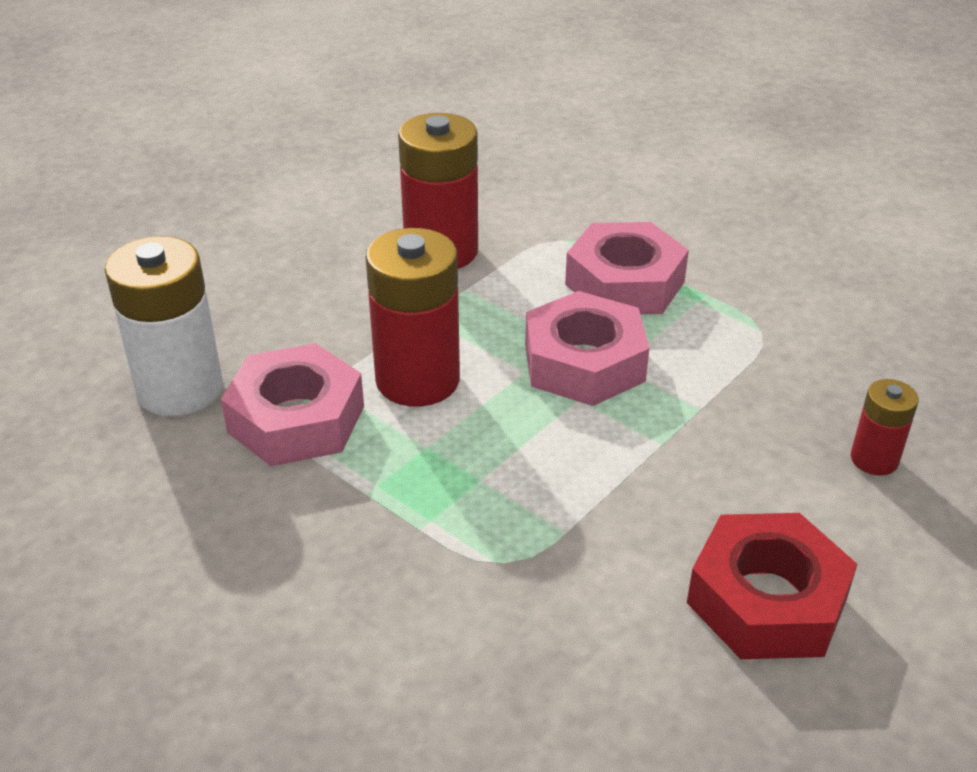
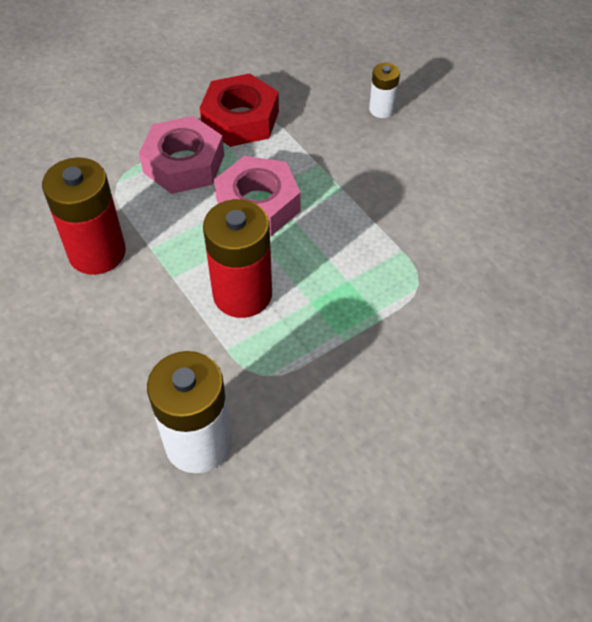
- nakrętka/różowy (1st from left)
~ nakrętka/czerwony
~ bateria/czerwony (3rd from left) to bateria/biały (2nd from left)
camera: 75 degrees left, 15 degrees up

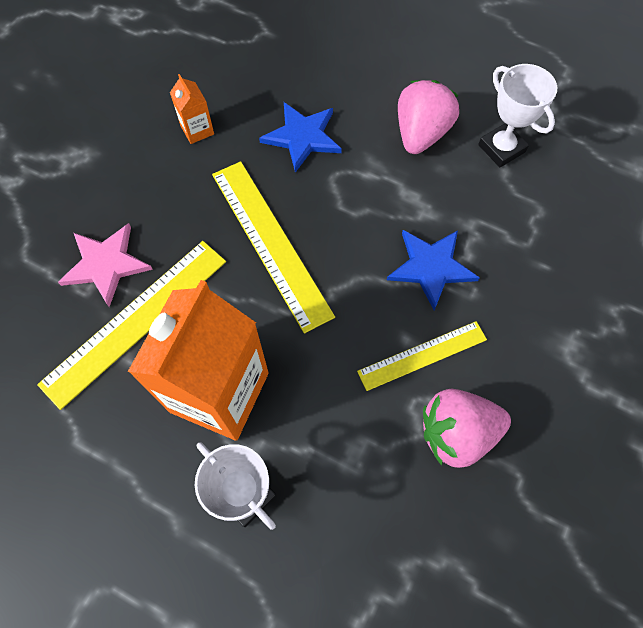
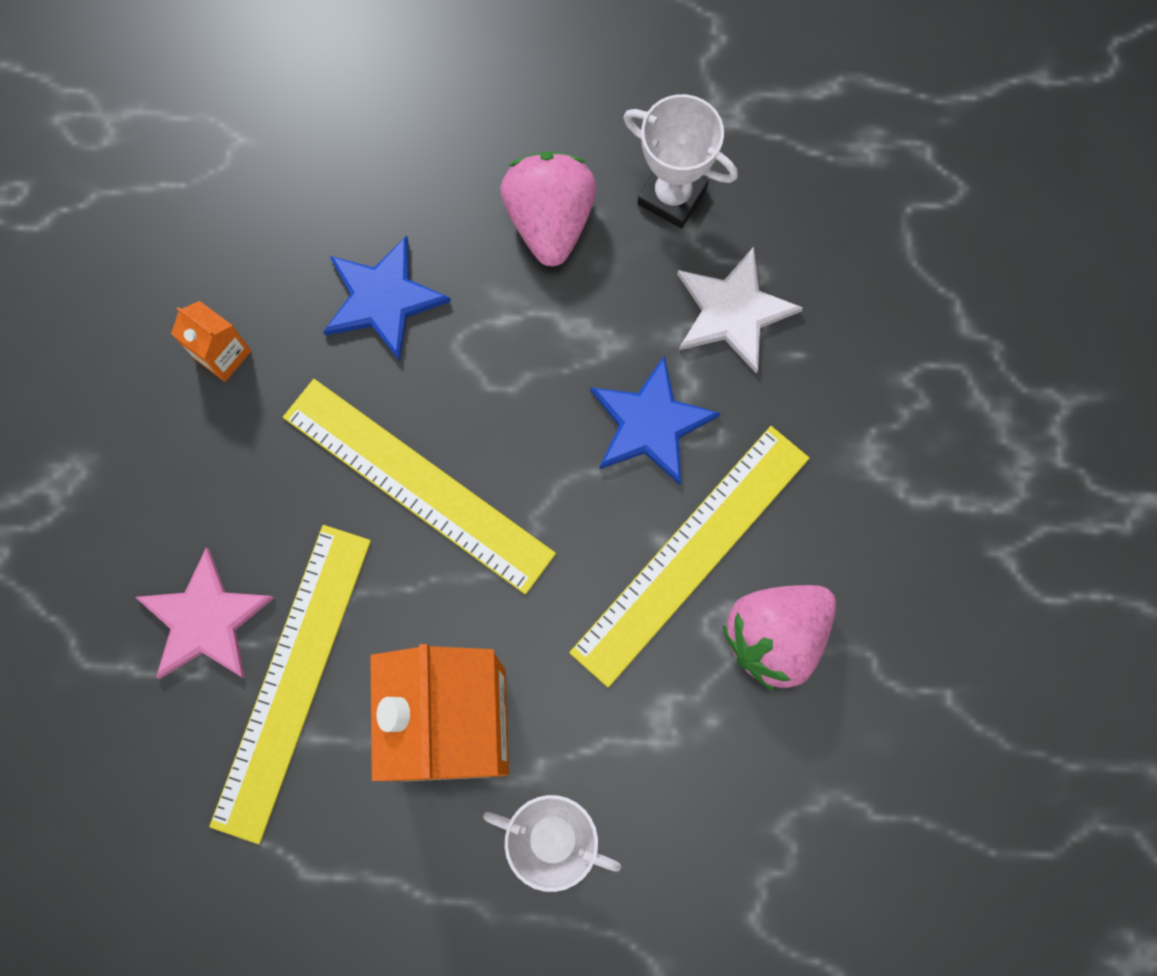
~ linijka/żółty (3rd from left) x1.64
+ gwiazda/biały
camera: 25 degrees left, 10 degrees up

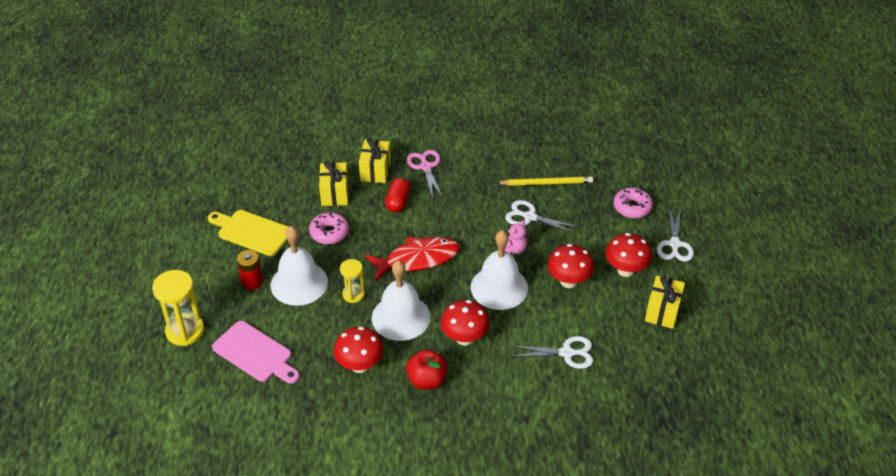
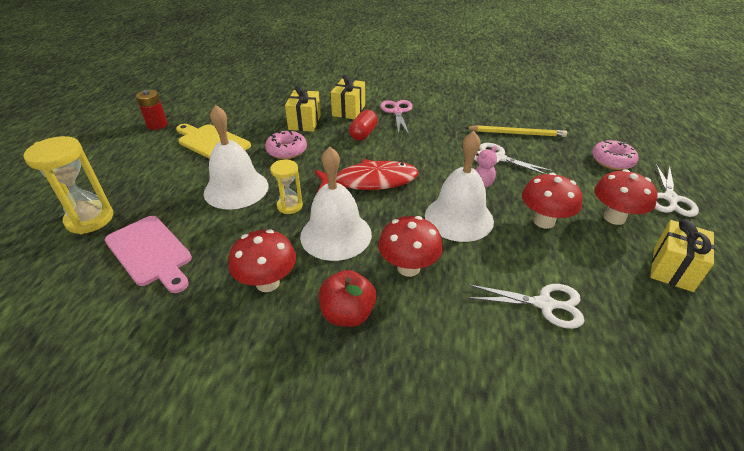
~ bateria/czerwony
camera: 10 degrees right, 5 degrees down

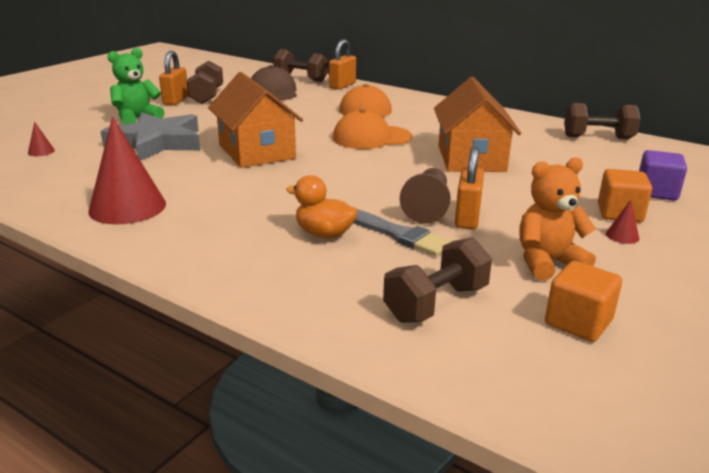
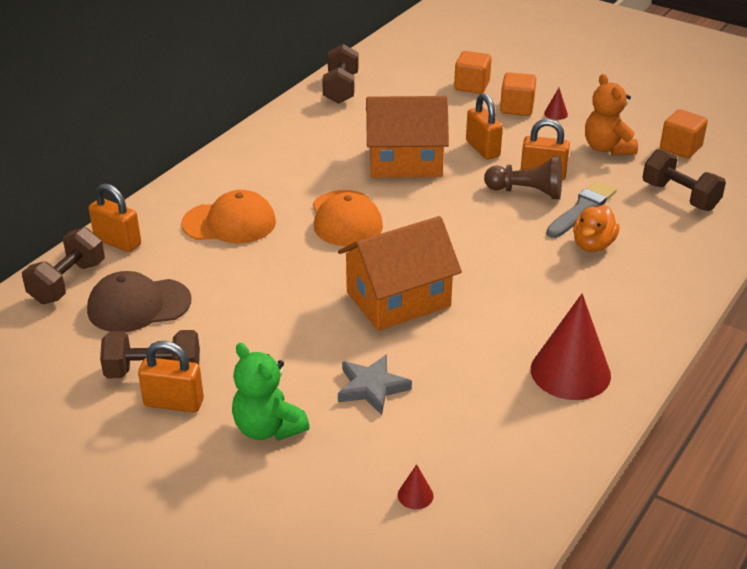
~ gwiazda/szary x0.57
~ sześcian/fioletowy to sześcian/pomarańczowy (1st from left)
+ kłódka/pomarańczowy (3rd from left)
camera: 90 degrees left, 10 degrees up

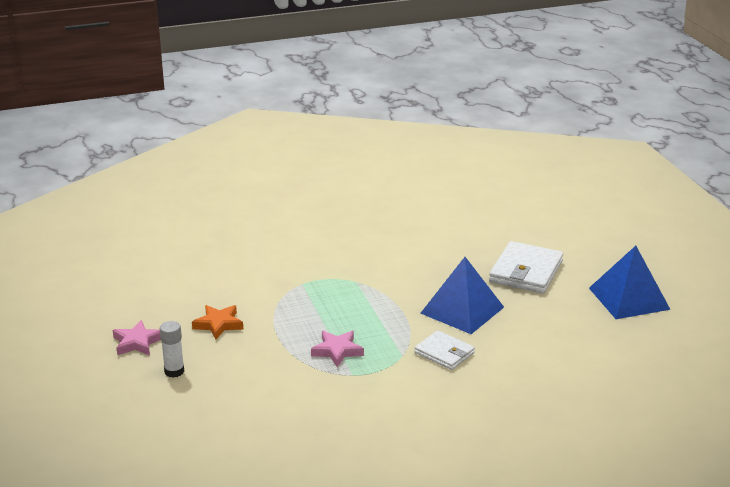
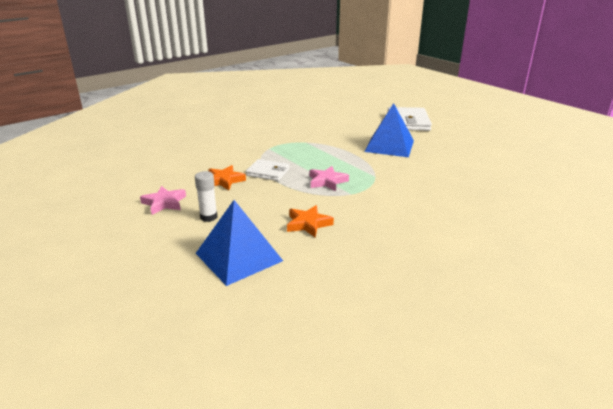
~ portfel/biały (1st from left)
~ piramida/niebieski (2nd from left in the first image) to piramida/niebieski (1st from left)
+ gwiazda/pomarańczowy (2nd from left)
camera: 20 degrees left, 0 degrees up

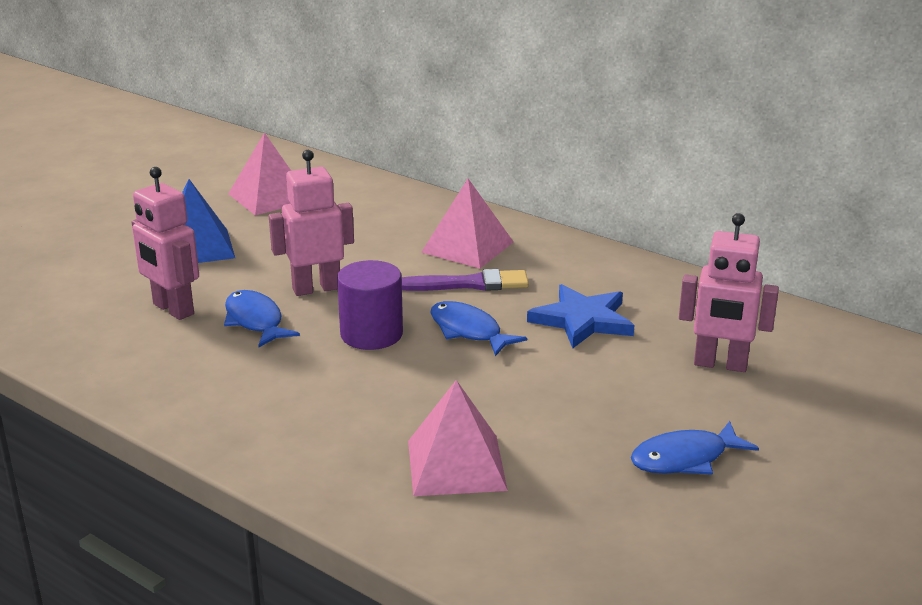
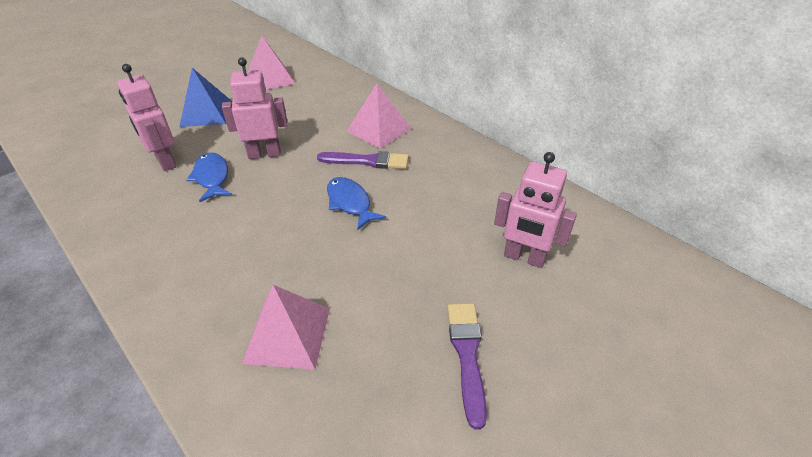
- walec/fioletowy
- gwiazda/niebieski
~ ryba/niebieski (3rd from left) to pędzel/fioletowy (2nd from left)
camera: 10 degrees right, 15 degrees up

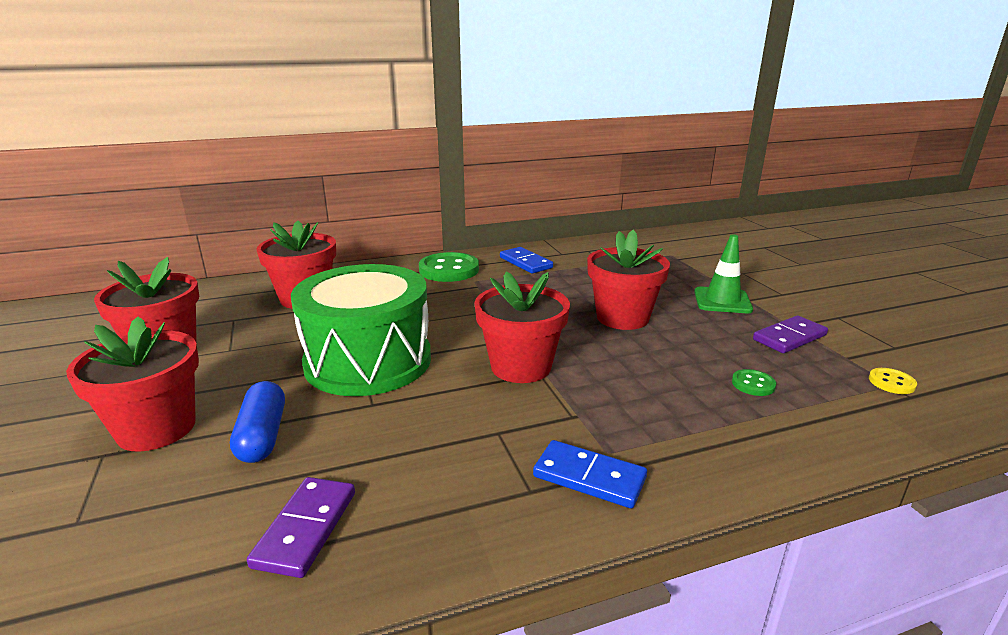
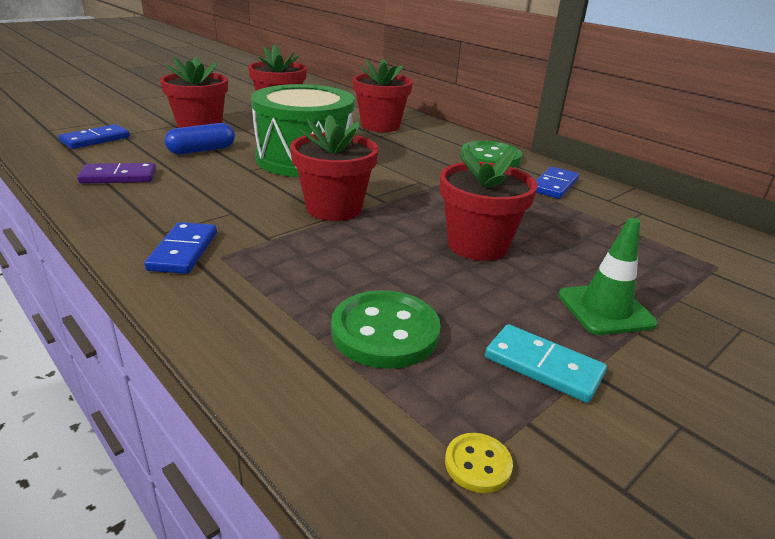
~ guzik/zielony (2nd from left in the first image) x2.13
~ kostka domina/fioletowy (2nd from left) to kostka domina/turkusowy
+ kostka domina/niebieski (1st from left)
camera: 65 degrees right, 5 degrees up

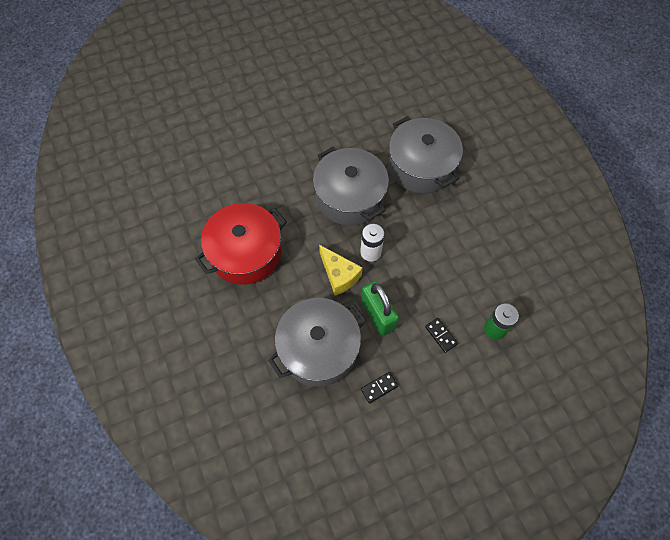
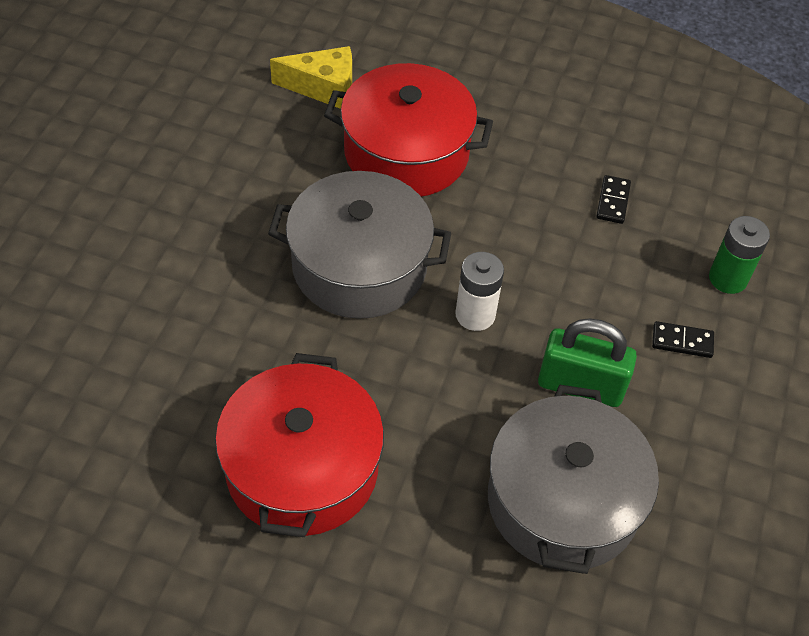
~ ser/żółty
~ kostka domina/czarny (1st from left)
~ garnek/szary (3rd from left) to garnek/czerwony (2nd from left)
camera: 50 degrees left, 10 degrees down

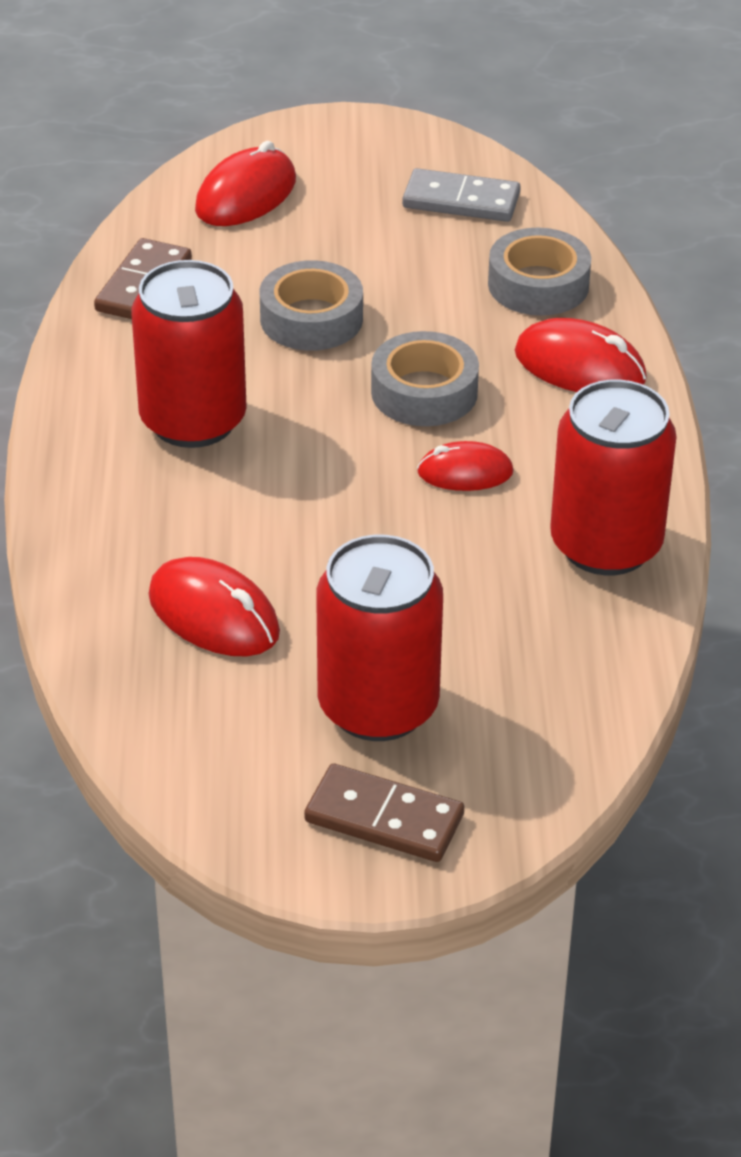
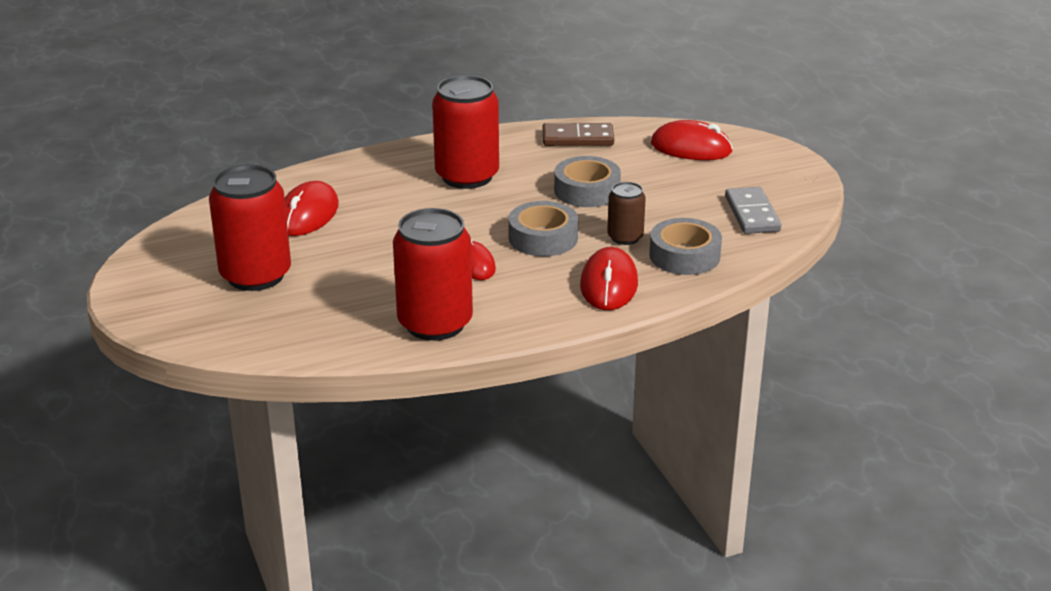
- kostka domina/brązowy (2nd from left)
+ puszka/brązowy
camera: 70 degrees right, 10 degrees down

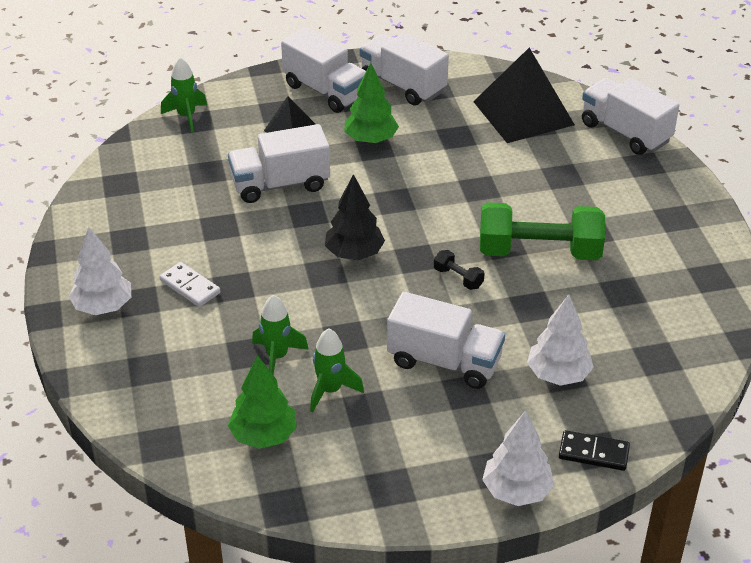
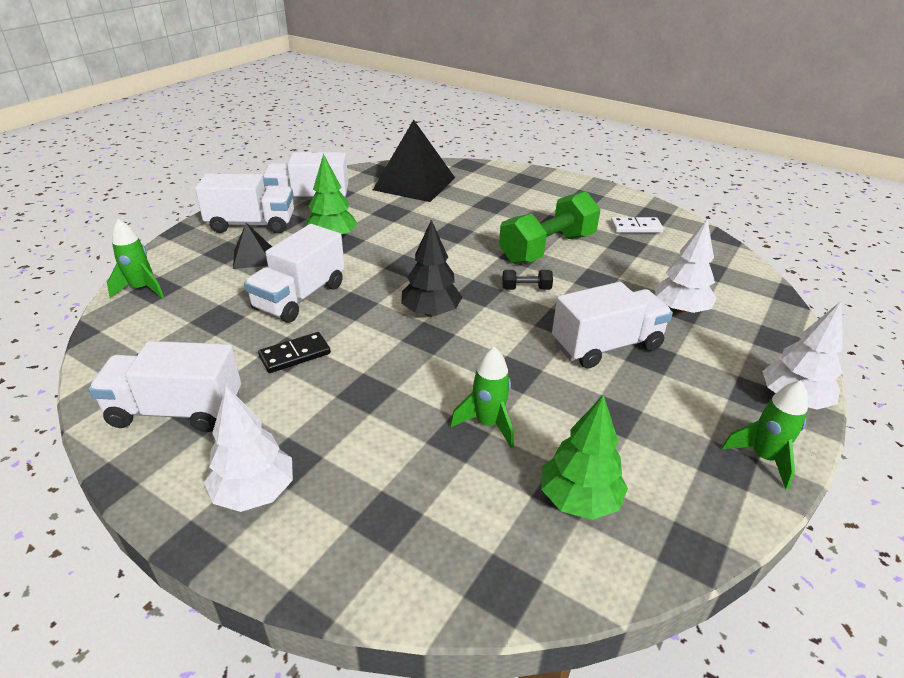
~ kostka domina/biały
~ rakieta/zielony (3rd from left)
~ kostka domina/czarny
~ ciężarówka/biały (5th from left in the first image) to ciężarówka/biały (1st from left)
camera: 45 degrees left, 5 degrees down

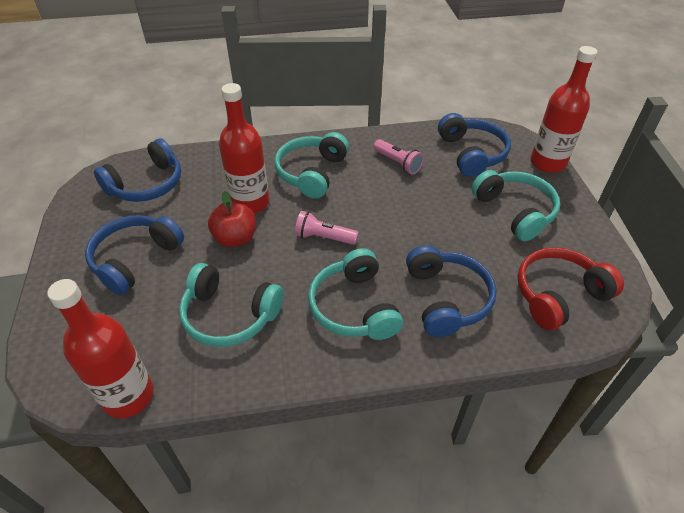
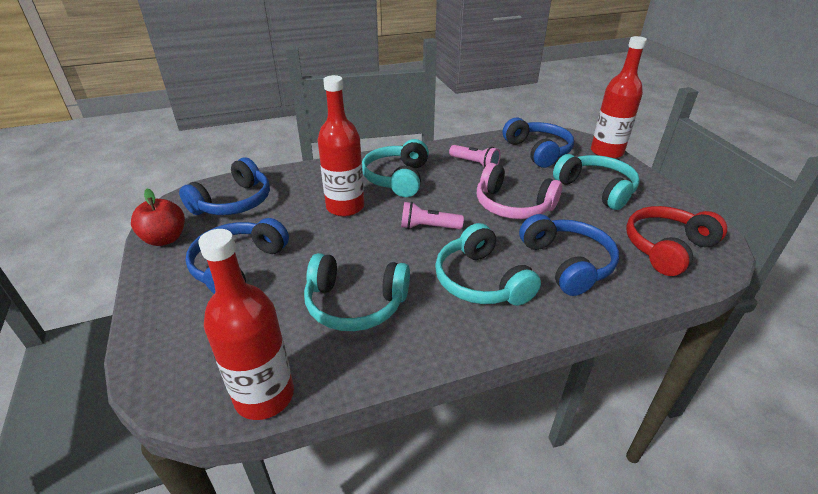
~ jabłko/czerwony
+ słuchawki/różowy
camera: 10 degrees left, 10 degrees down

